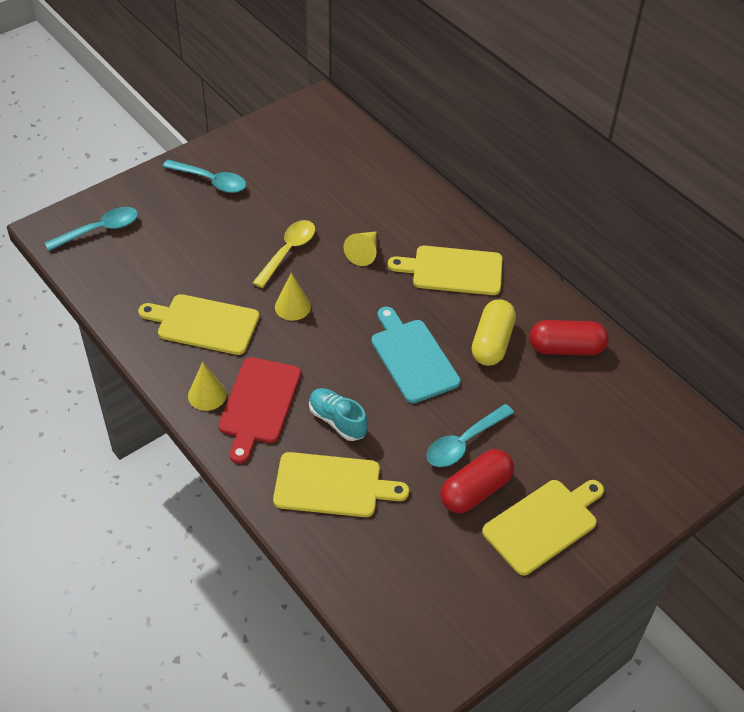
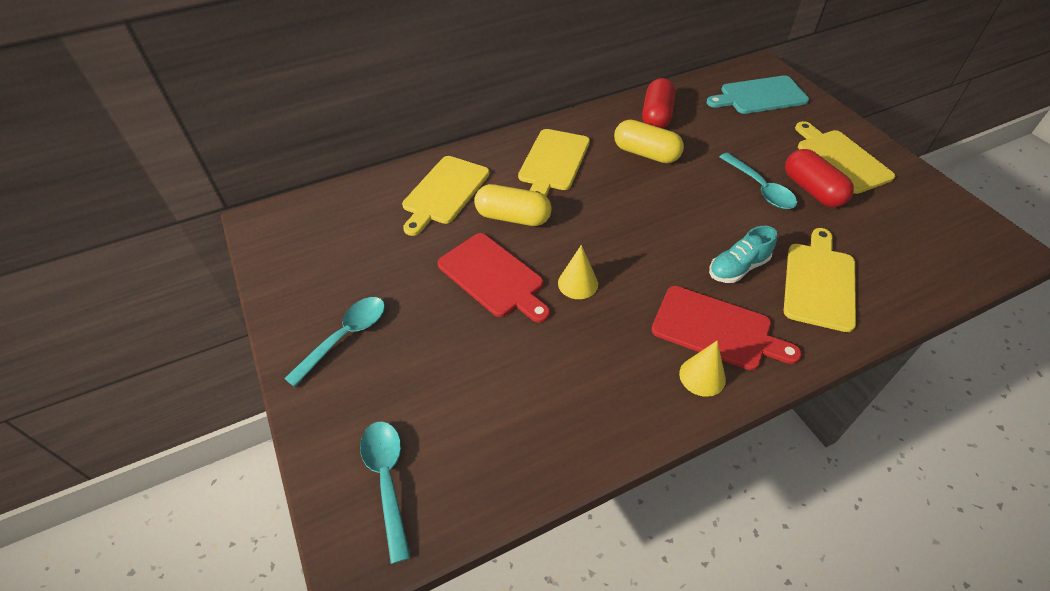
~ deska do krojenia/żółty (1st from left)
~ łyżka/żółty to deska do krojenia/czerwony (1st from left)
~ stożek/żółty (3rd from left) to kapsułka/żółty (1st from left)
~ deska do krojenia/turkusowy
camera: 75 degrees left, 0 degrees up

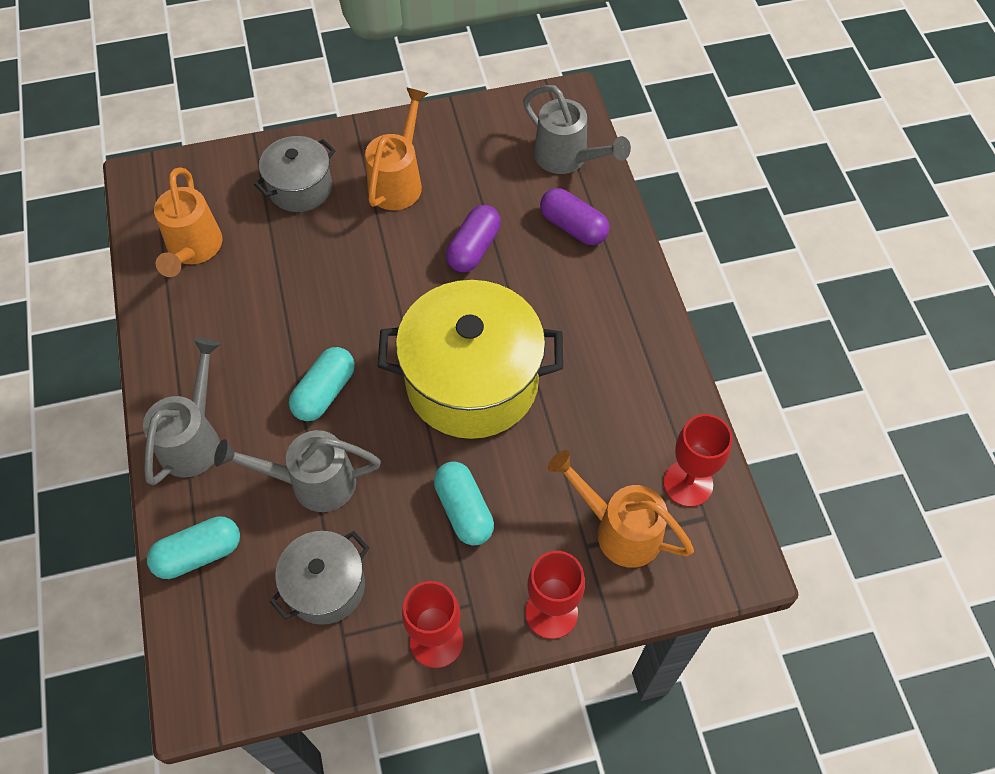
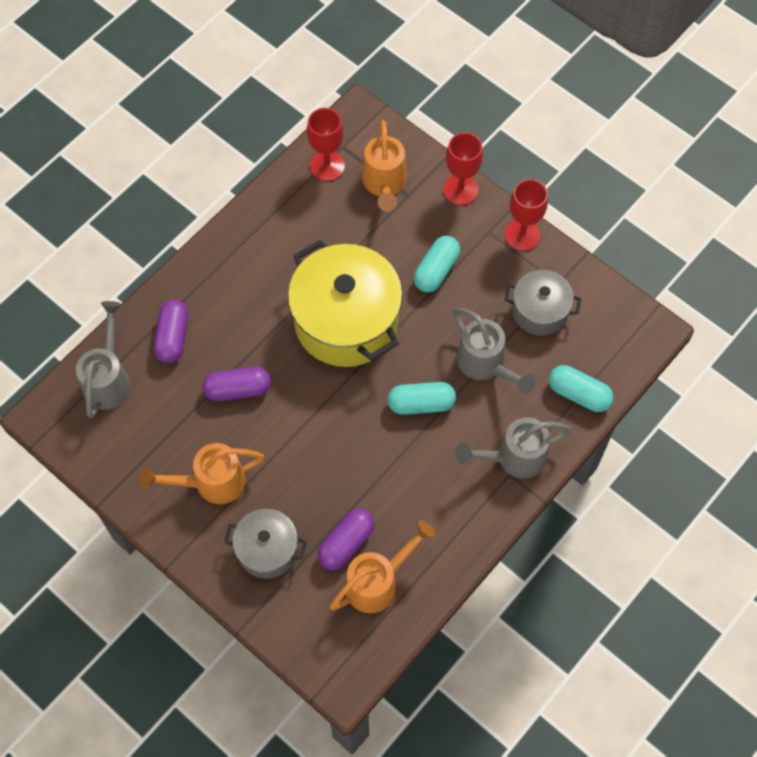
+ kapsułka/fioletowy (3rd from left)
camera: 125 degrees left, 5 degrees up

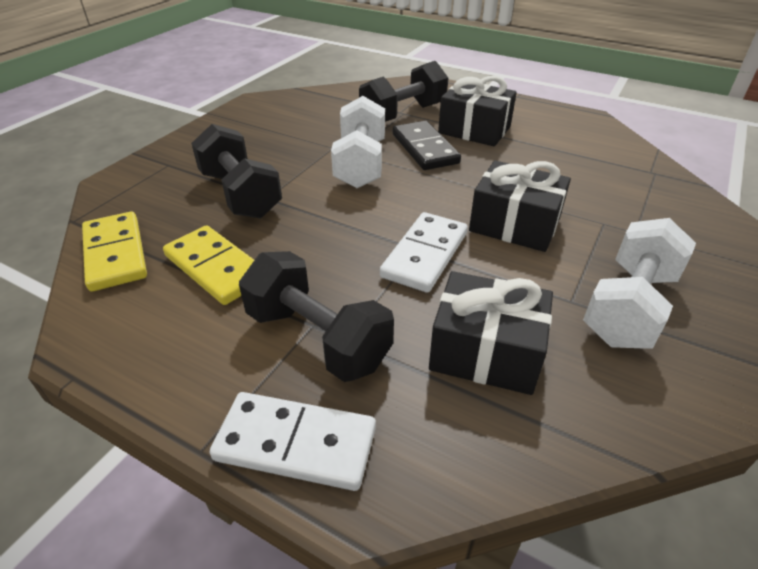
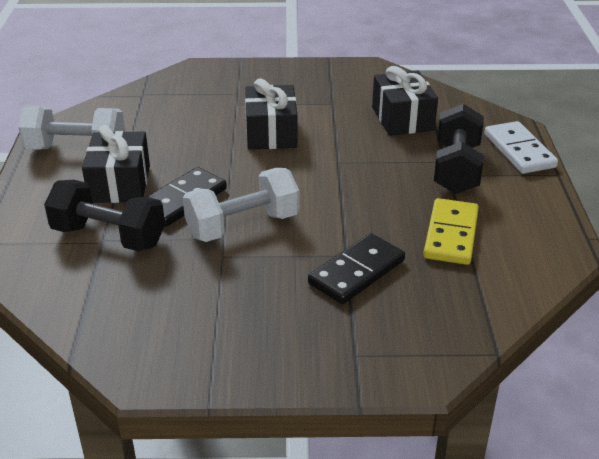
- kostka domina/żółty (1st from left)
~ hantel/czarny (1st from left) to kostka domina/czarny (2nd from left)
- kostka domina/biały (2nd from left)
~ hantel/biały (2nd from left in the first image) to hantel/biały (1st from left)
camera: 120 degrees left, 5 degrees down

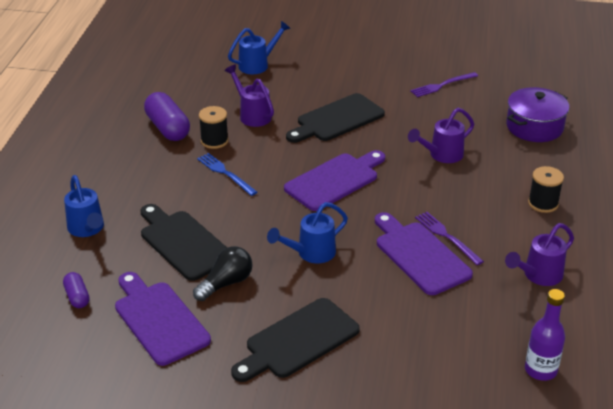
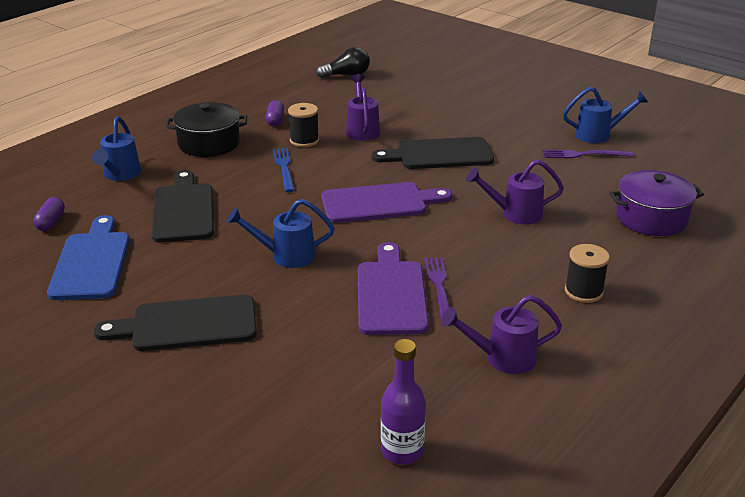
~ deska do krojenia/fioletowy (1st from left) to deska do krojenia/niebieski
~ kapsułka/fioletowy (2nd from left) x0.54
~ żarówka/czarny
~ konewka/niebieski (2nd from left in the first image) to konewka/niebieski (3rd from left)
+ garnek/czarny
camera: 30 degrees right, 5 degrees down

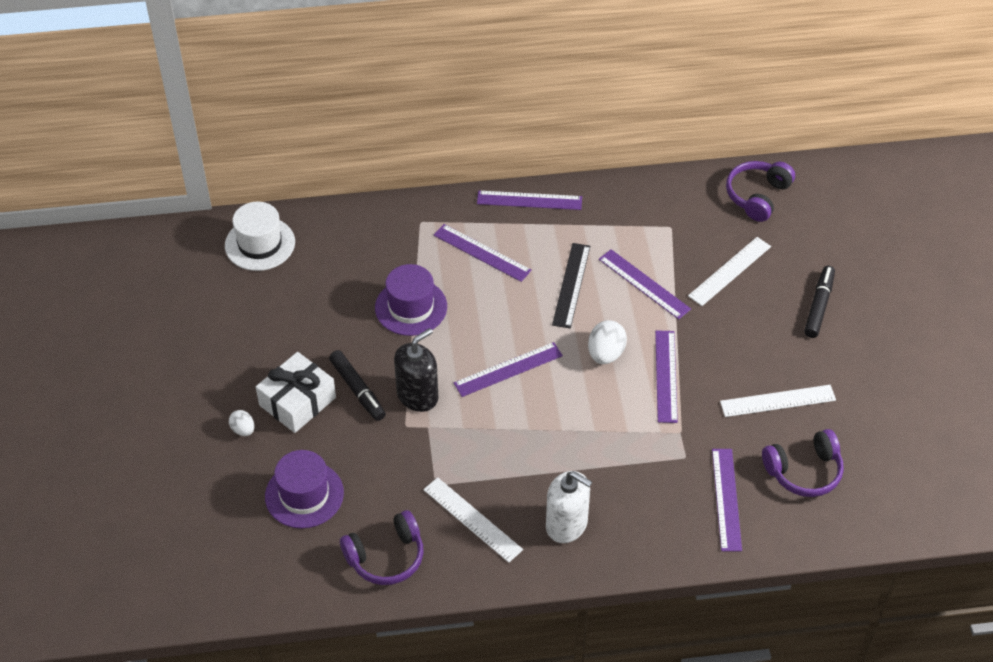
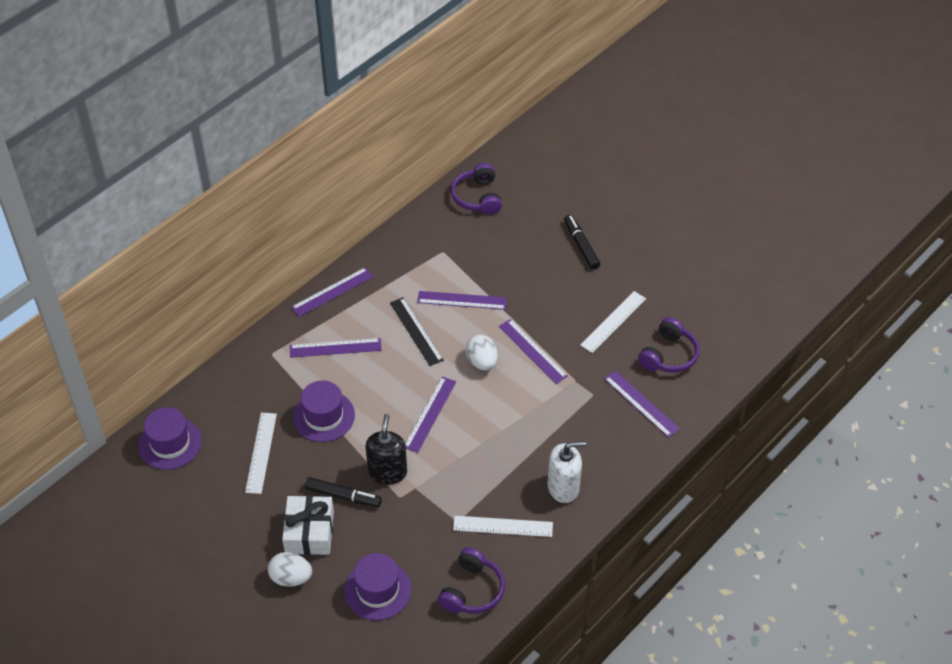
~ kapelusz/biały to kapelusz/fioletowy (1st from left)
~ jajko/biały (1st from left) x1.67
~ linijka/biały (2nd from left in the first image) to linijka/biały (1st from left)
camera: 40 degrees left, 0 degrees up

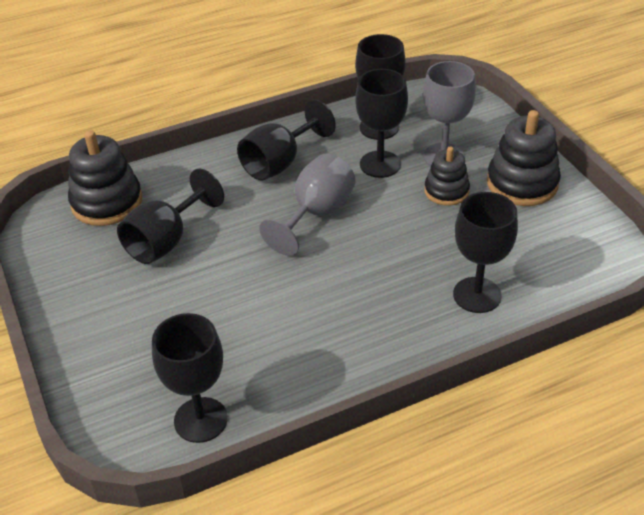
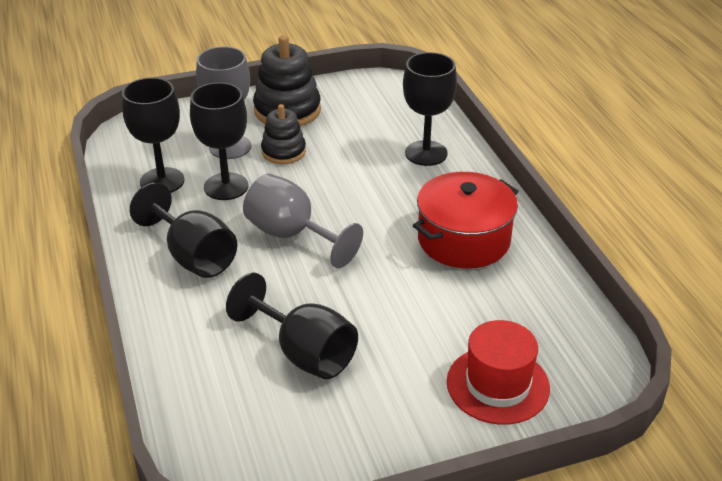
- zabawka nakładanka/czarny (1st from left)
- kielich/czarny (2nd from left)
+ garnek/czerwony
+ kapelusz/czerwony
camera: 85 degrees left, 5 degrees down

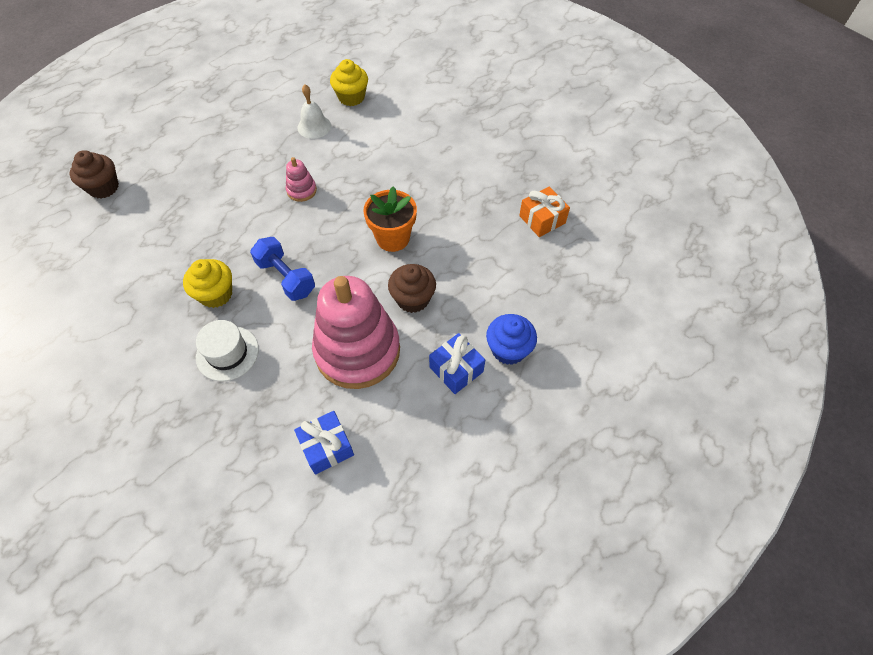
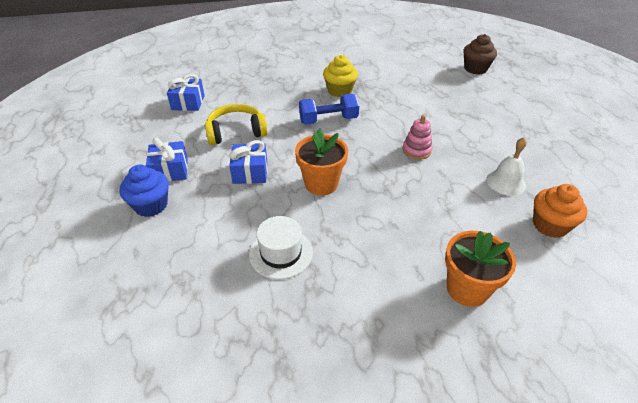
~ kapelusz/biały
~ zabawka nakładanka/różowy (2nd from left) to słuchawki/żółty
~ muffinka/żółty (2nd from left) to muffinka/pomarańczowy
~ muffinka/brązowy (2nd from left) to prezent/niebieski (3rd from left)
- prezent/pomarańczowy
+ doniczka/pomarańczowy (2nd from left)
camera: 120 degrees right, 15 degrees down

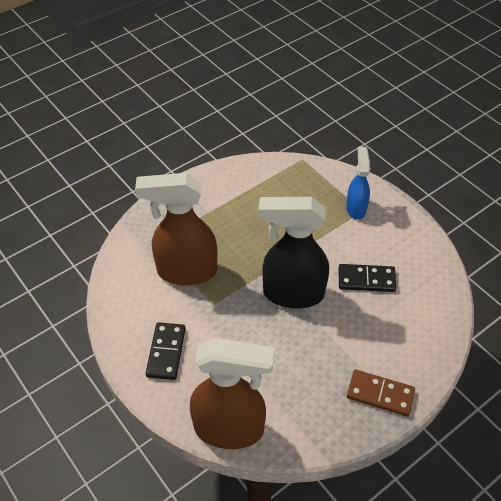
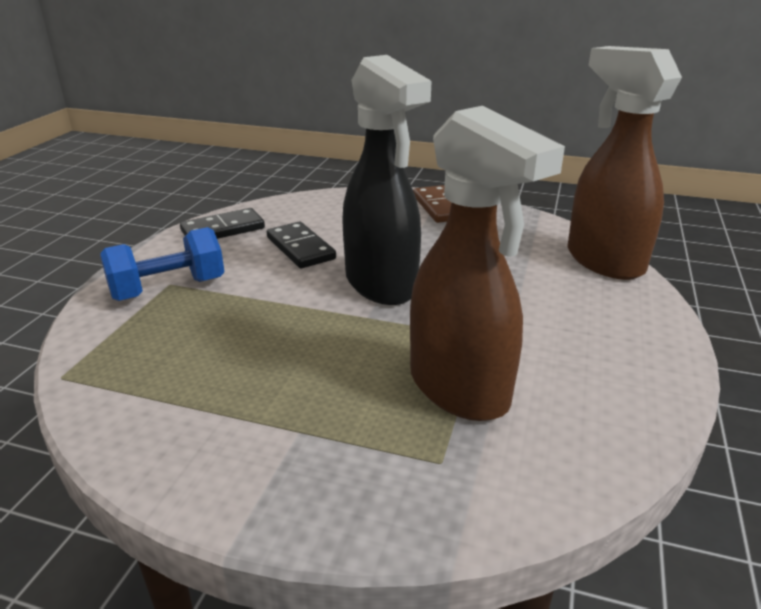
~ kostka domina/czarny (1st from left)
~ spryskiwacz/niebieski to hantel/niebieski
camera: 125 degrees left, 20 degrees down

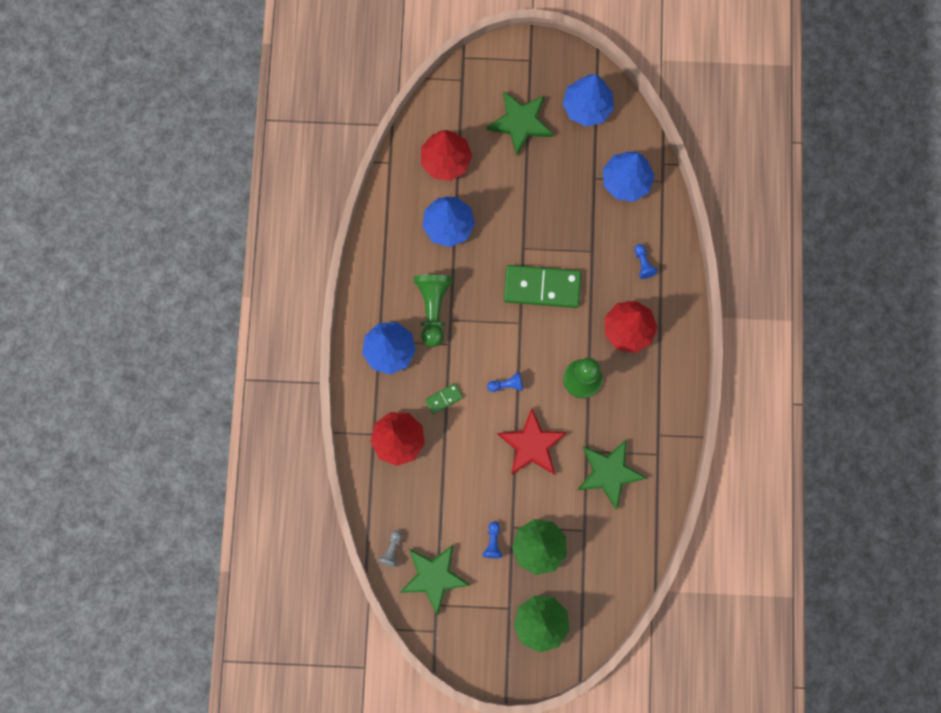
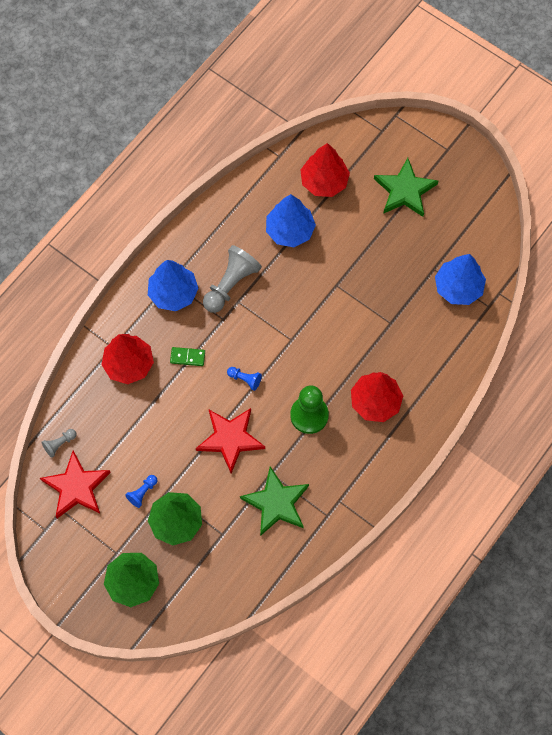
~ gwiazda/zielony (1st from left) to gwiazda/czerwony (1st from left)
~ pionek/zielony (1st from left) to pionek/szary (2nd from left)
- kostka domina/zielony (2nd from left)
- drzewko/niebieski (3rd from left)
- pionek/niebieski (3rd from left)
camera: 35 degrees right, 10 degrees down

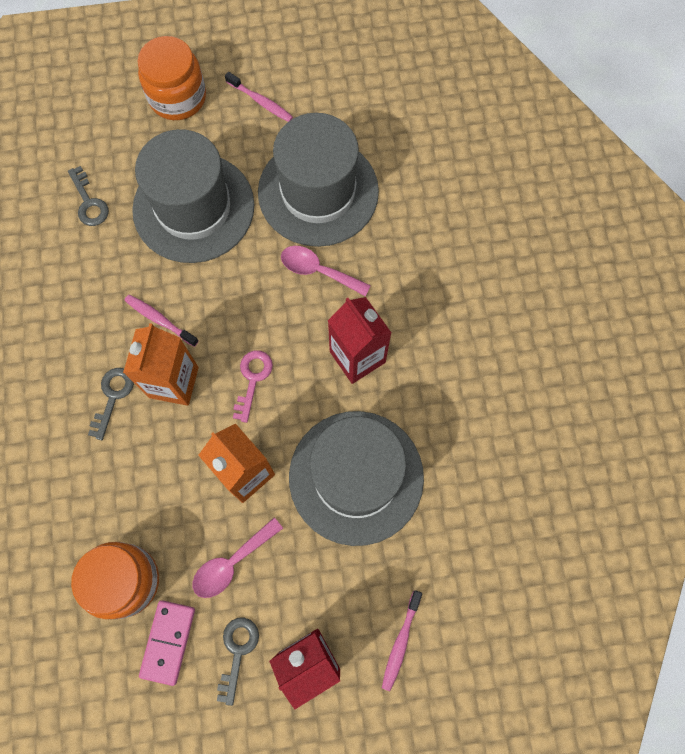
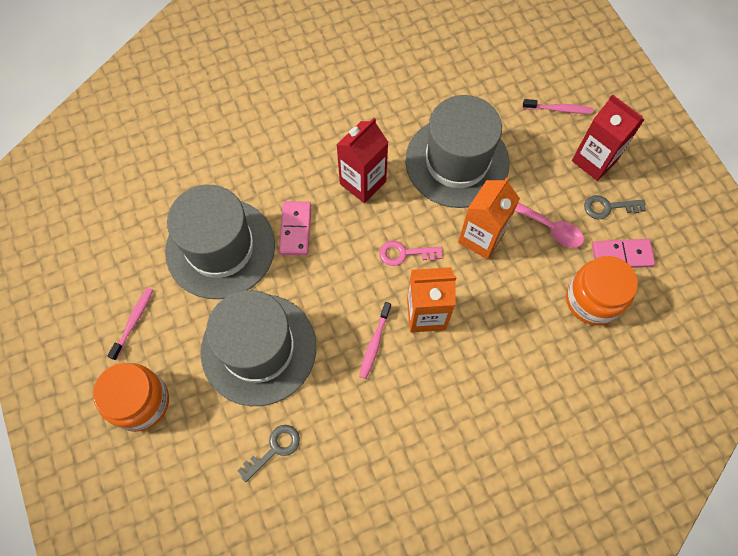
- klucz/szary (2nd from left)
~ łyżka/różowy (2nd from left) to kostka domina/różowy (1st from left)
camera: 105 degrees left, 5 degrees down

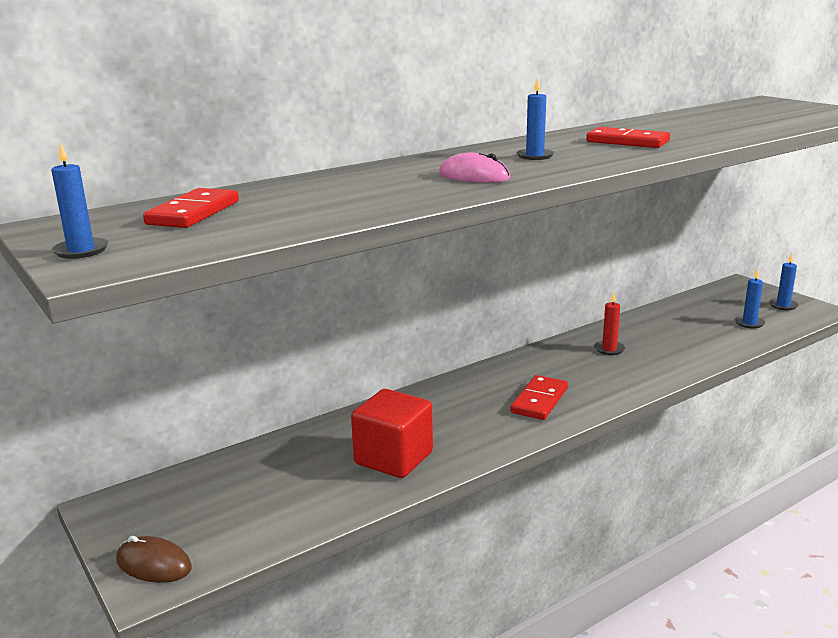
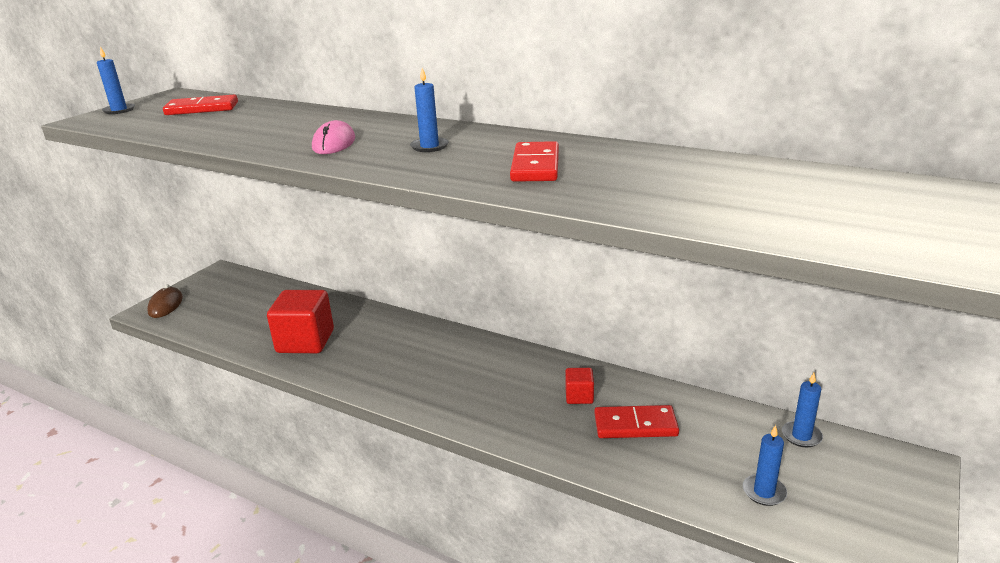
~ kostka domina/czerwony (2nd from left in the first image) to kostka domina/czerwony (3rd from left)
~ świeca/czerwony to sześcian/czerwony (2nd from left)
~ świeca/niebieski (4th from left)
camera: 65 degrees right, 5 degrees up

